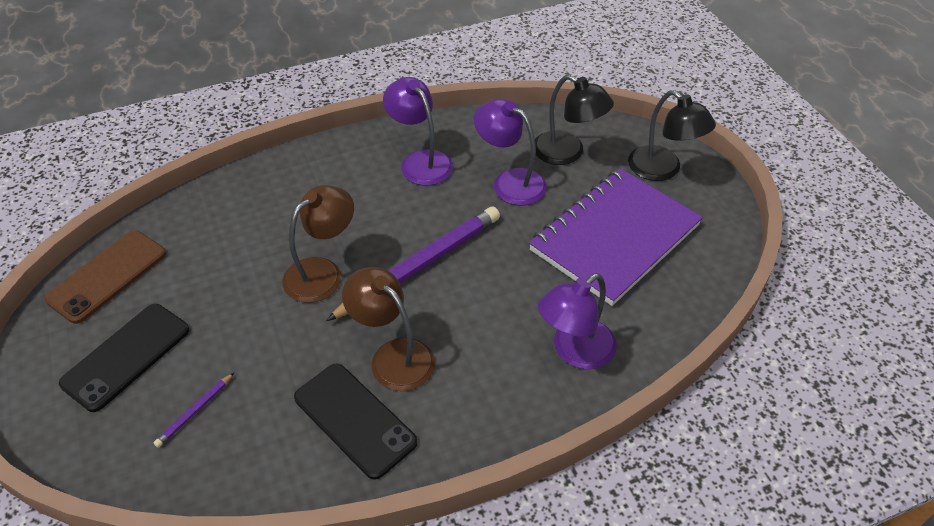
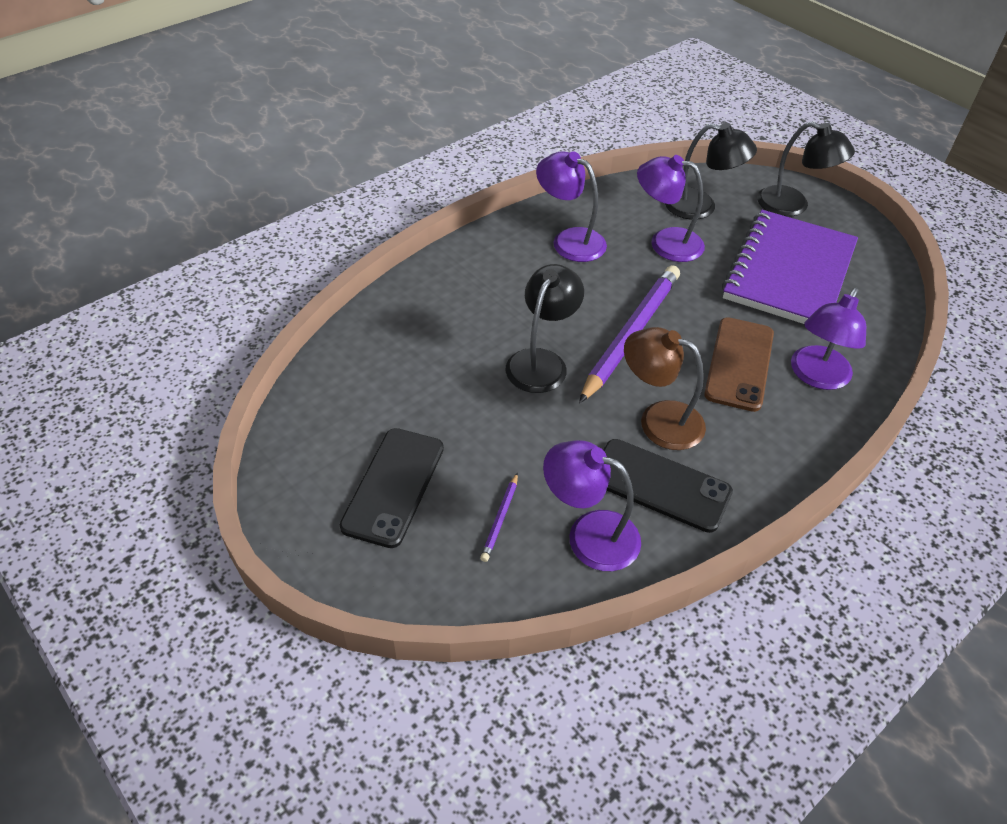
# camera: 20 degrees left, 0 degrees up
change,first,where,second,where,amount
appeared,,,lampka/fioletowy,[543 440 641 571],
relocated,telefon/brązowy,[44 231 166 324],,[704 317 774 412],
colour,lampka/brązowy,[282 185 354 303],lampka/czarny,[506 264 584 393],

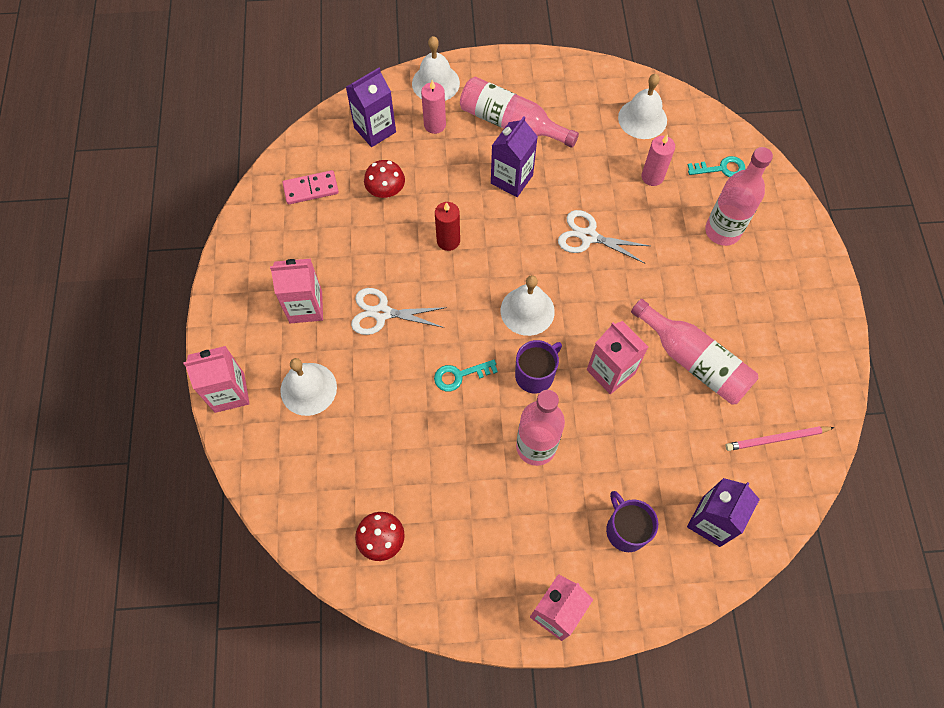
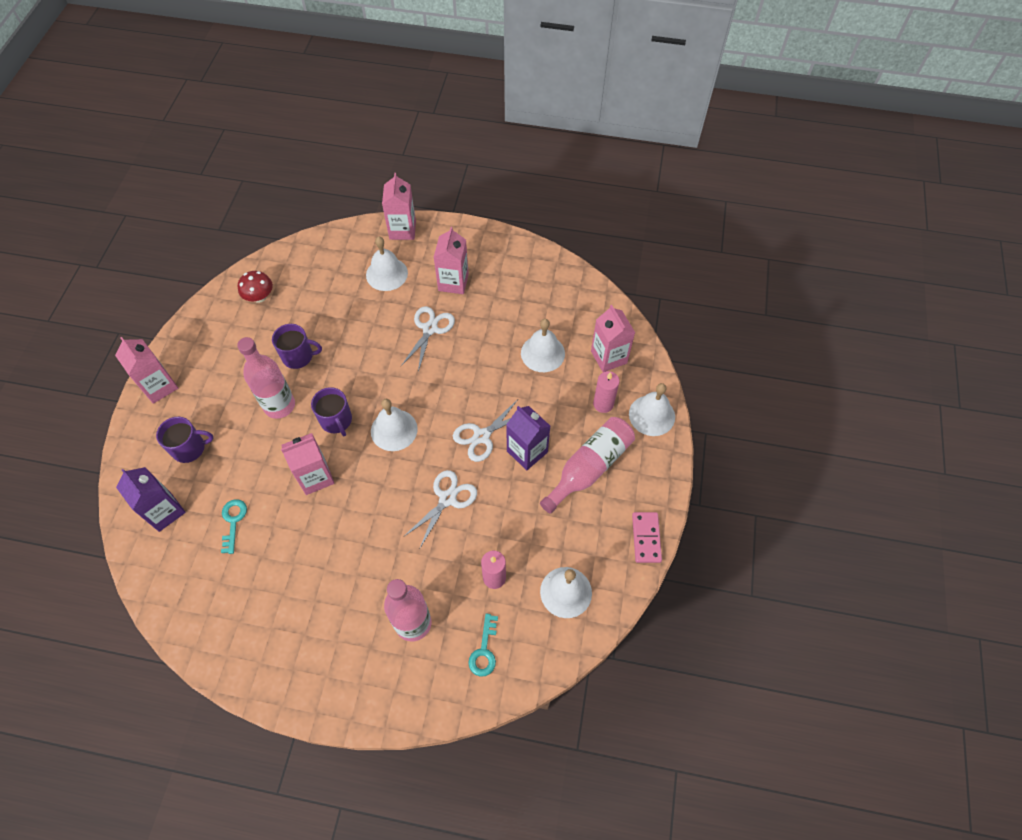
# camera: 105 degrees right, 5 degrees down
change,first,where,second,where,amount
missing,świeca/czerwony,[435 202 460 251],,,
missing,butelka/różowy,[631 299 759 405],,,
missing,ołówek/różowy,[725 426 835 451],,,
appeared,,,kubek/fioletowy,[272 324 322 369],
appeared,,,nożyczki/biały,[453 399 518 462],
relocated,kostka domina/różowy,[283 170 339 204],,[632 512 662 563],
relocated,klucz/turkusowy,[434 360 498 391],,[221 499 247 554],
exchanged,grzyb/czerwony,[364 160 405 198],dzwonek/biały,[521 319 565 372],
colour,karton mleka/fioletowy,[346 68 396 147],karton mleka/różowy,[591 305 635 372],

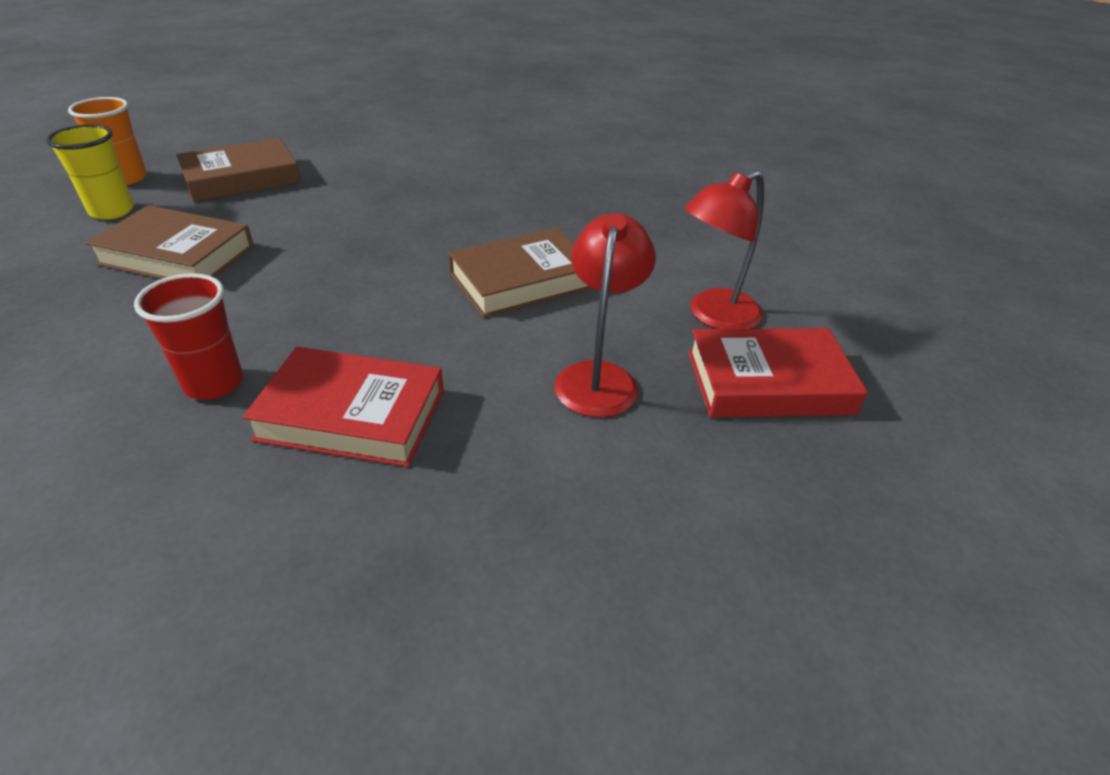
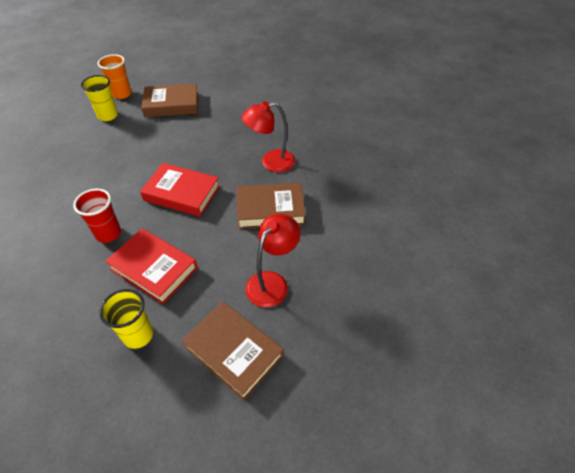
# camera: 25 degrees right, 10 degrees up
change,first,where,second,where,amount
appeared,,,szklanka/żółty,[99 289 153 349],
relocated,książka/brązowy,[86 205 254 279],,[181 302 284 401],
relocated,lampka/czerwony,[684 170 764 329],,[242 101 296 172],
relocated,książka/czerwony,[688 328 868 418],,[140 163 220 217],

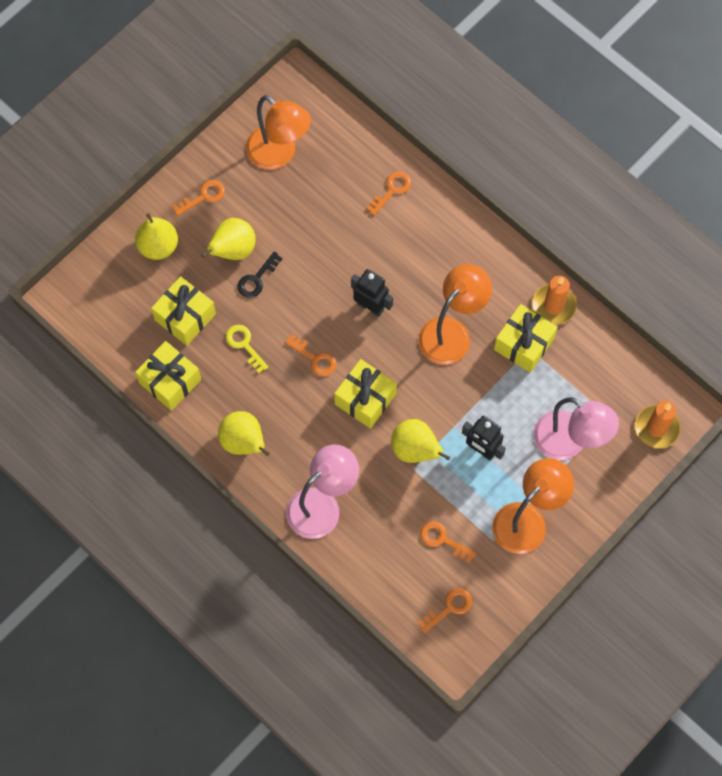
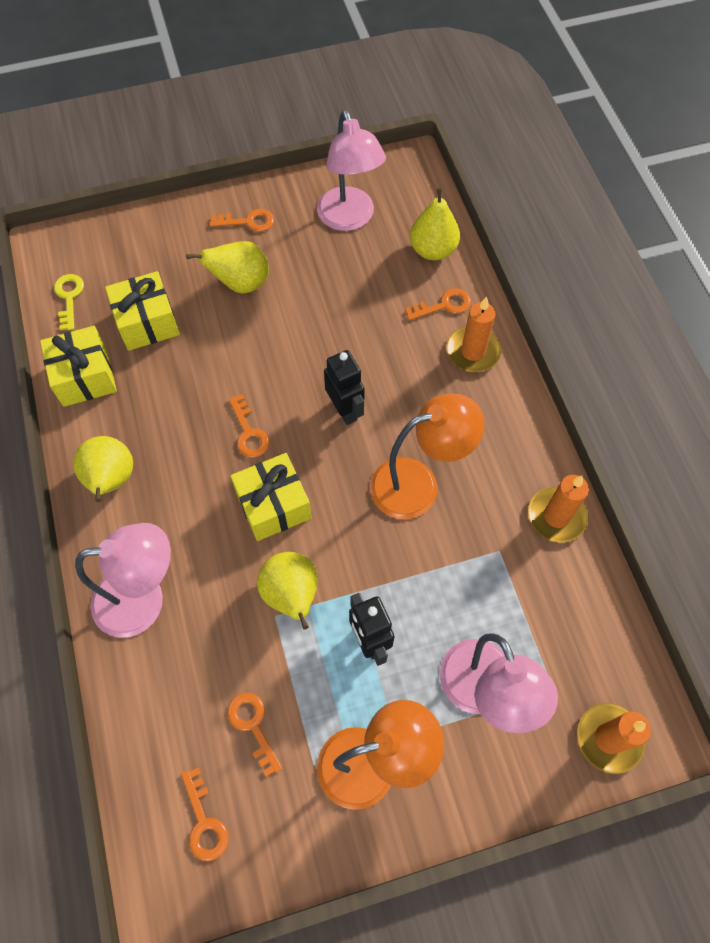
# camera: 30 degrees right, 5 degrees down
change,first,where,second,where,amount
missing,klucz/czarny,[238 251 283 298],,,
missing,prezent/żółty,[494 304 558 373],,,
appeared,,,świeca/pomarańczowy,[446 296 501 372],
relocated,gruszka/żółty,[135 213 178 260],,[410 187 460 260],
relocated,klucz/żółty,[226 325 268 373],,[54 274 84 330],
colour,lampka/pomarańczowy,[246 95 311 170],lampka/różowy,[317 110 386 231],
spun,klucz/pomarańczowy,[418 588 472 633],,[181 768 229 861],75 degrees clockwise

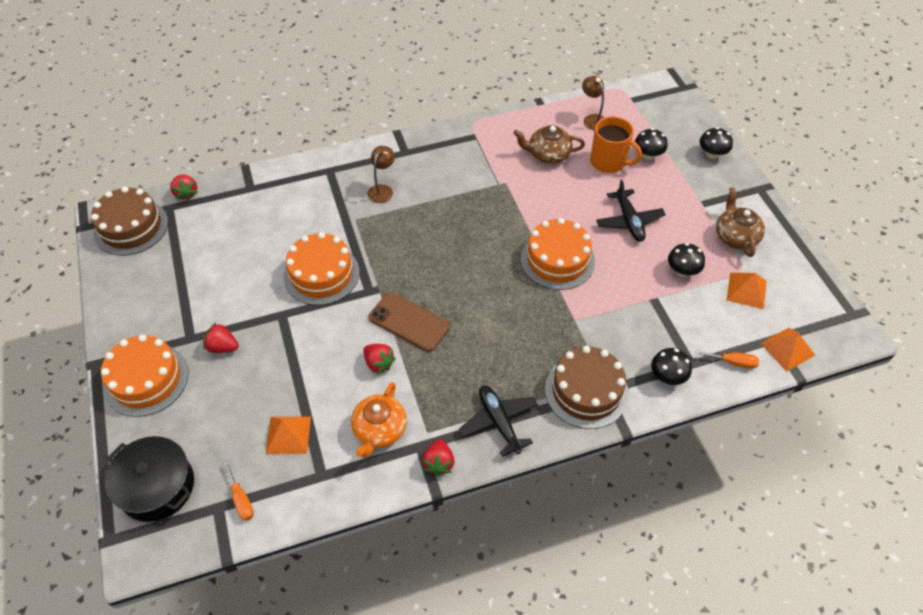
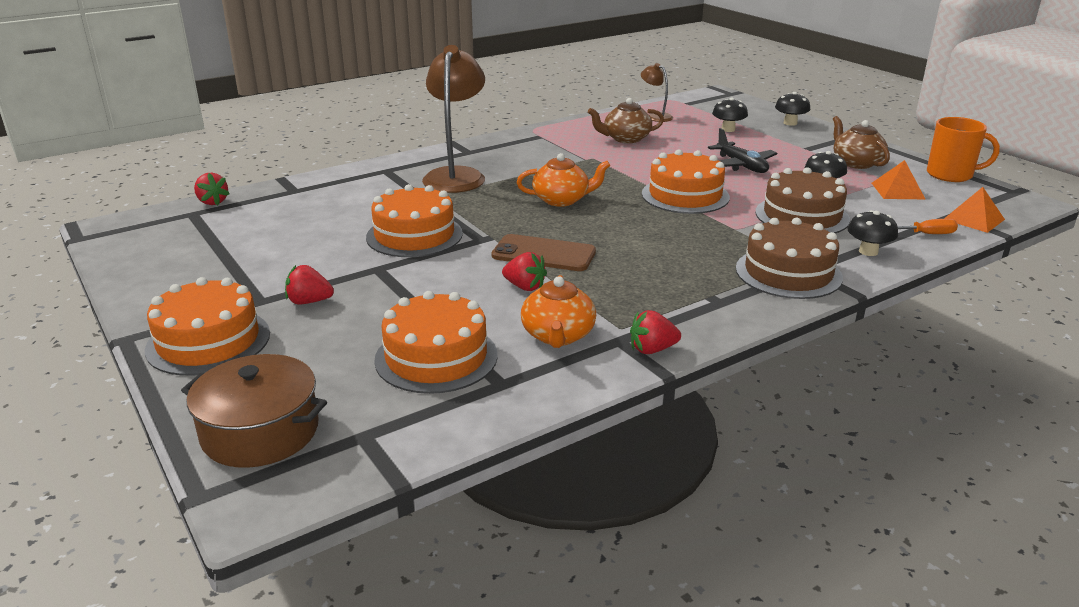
# camera: 15 degrees left, 25 degrees down
change,first,where,second,where,amount
missing,śrubokręt/pomarańczowy,[223 461 254 521],,,
missing,samolot/czarny,[459 385 538 457],,,
appeared,,,imbryk/pomarańczowy,[517 153 610 207],
relocated,tort/brązowy,[91 186 168 256],,[755 167 850 233],
relocated,kubek/pomarańczowy,[590 116 642 173],,[927 117 1000 182],
exchanged,piramida/pomarańczowy,[266 416 311 454],tort/pomarańczowy,[374 291 498 394],
colour,garnek/czarny,[105 436 194 522],garnek/brązowy,[181 354 327 468],
spun,truskawka/czerwony,[422 439 454 476],,[630 310 681 354],90 degrees clockwise
size,lampka/brązowy,[367 146 395 203],,[422 45 485 193],x2.04

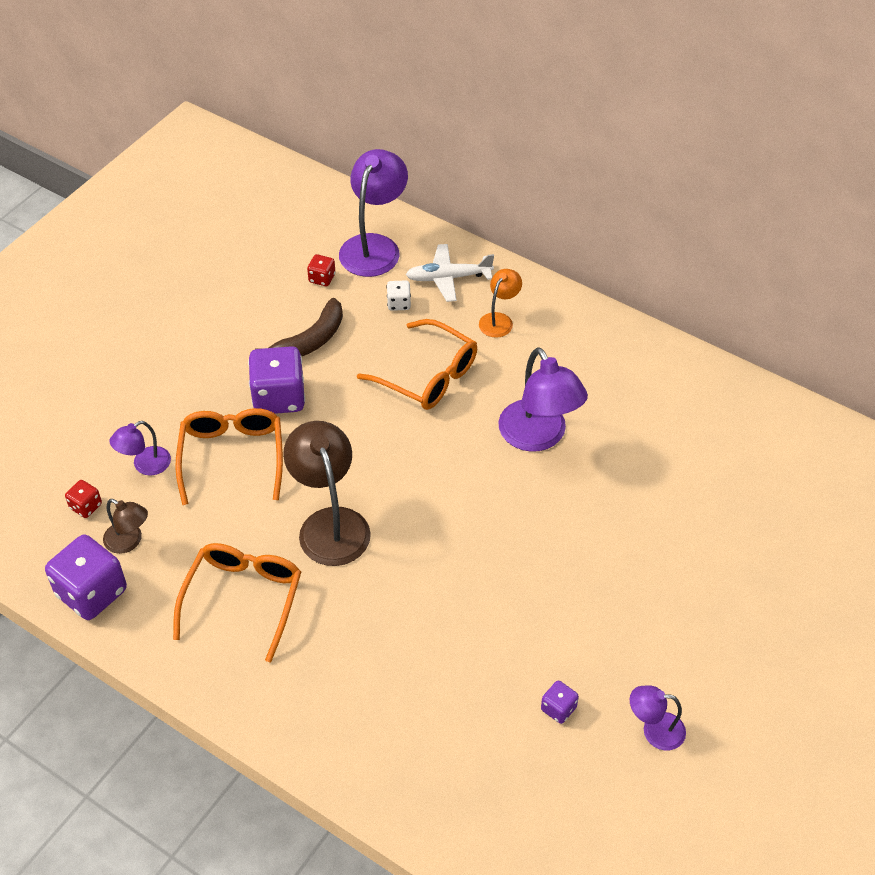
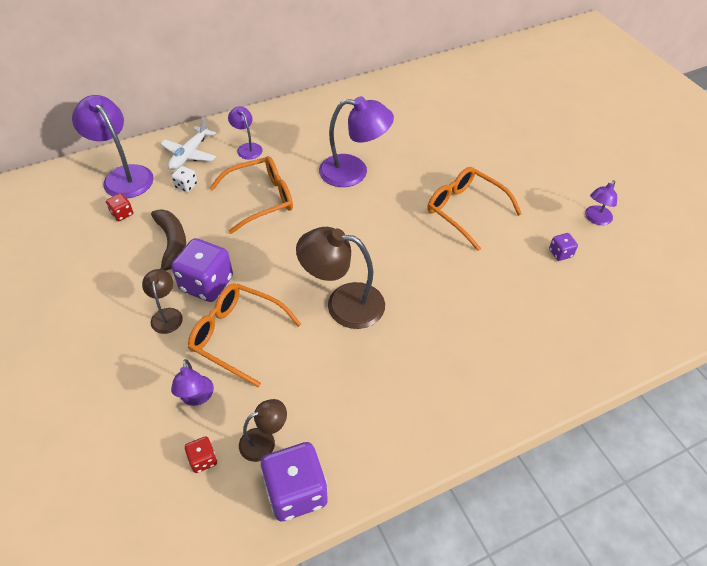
# camera: 60 degrees left, 0 degrees up
change,first,where,second,where,amount
appeared,,,lampka/brązowy,[142 269 183 334],
relocated,okulary/pomarańczowy,[173 543 301 662],,[427 167 522 251],
colour,lampka/pomarańczowy,[479 269 522 338],lampka/fioletowy,[228 106 262 159],

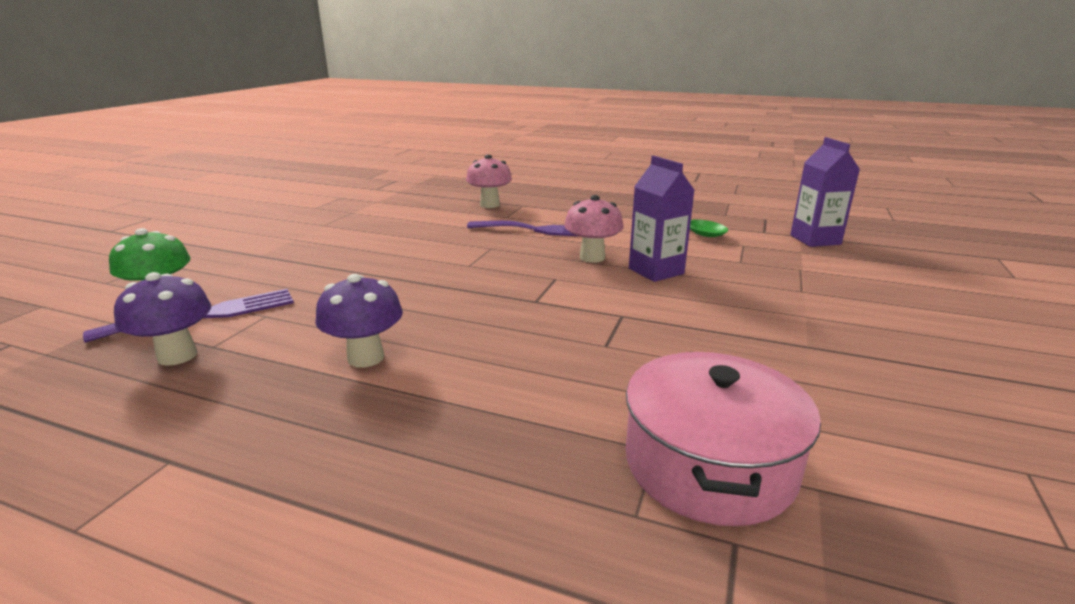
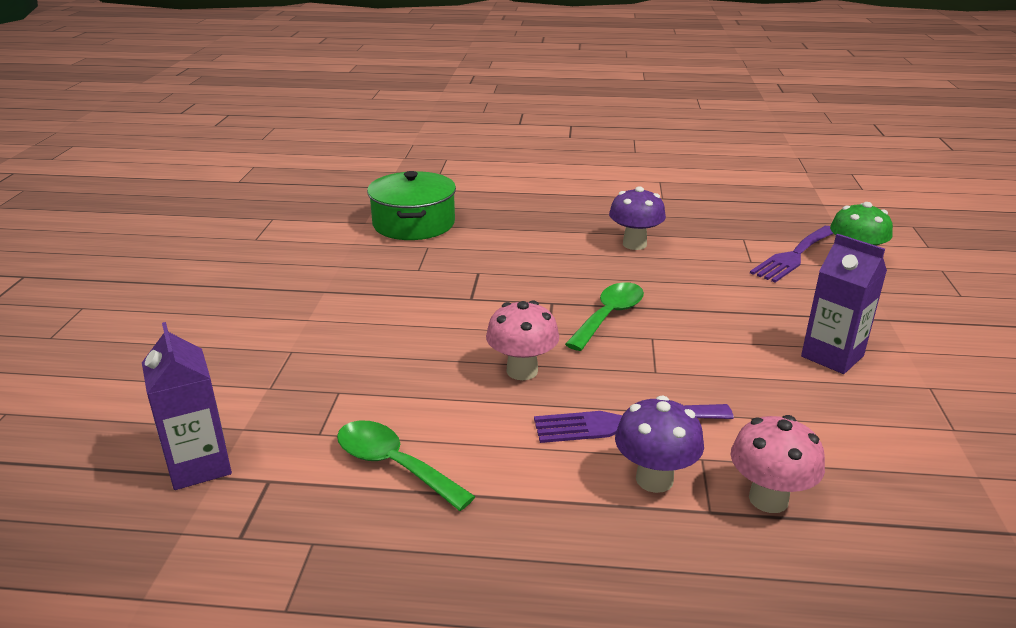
# camera: 165 degrees right, 5 degrees up
change,first,where,second,where,amount
appeared,,,łyżka/zielony,[565 282 644 351],
relocated,grzyb/fioletowy,[114 272 211 366],,[615 396 704 493],
relocated,karton mleka/fioletowy,[629 156 695 282],,[801 234 887 374],
colour,garnek/różowy,[626 352 821 526],garnek/zielony,[367 171 456 240],

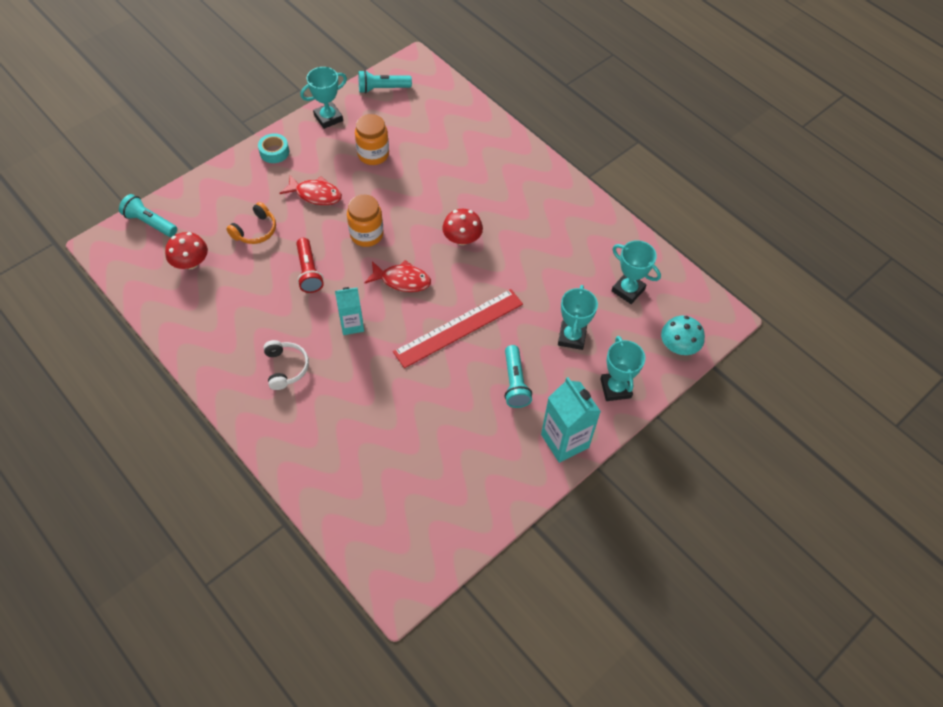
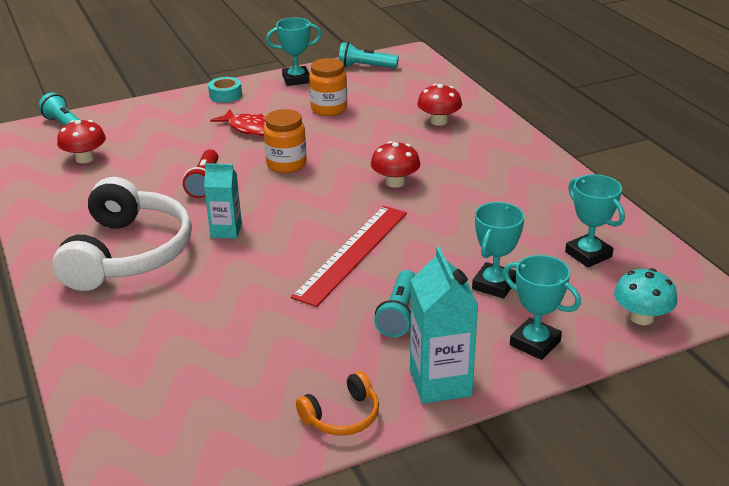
# camera: 20 degrees right, 25 degrees down
change,first,where,second,where,amount
missing,ryba/czerwony,[365 260 431 292],,,
appeared,,,grzyb/czerwony,[417 84 462 126],
relocated,słuchawki/pomarańczowy,[227 202 276 244],,[296 371 379 436],
spun,linijka/czerwony,[393 289 523 368],,[291 206 407 307],45 degrees counterclockwise
spun,puchar/turkusowy,[600 336 645 401],,[503 255 581 360],60 degrees counterclockwise
size,słuchawki/biały,[264 340 309 390],,[52 177 192 291],x2.22

